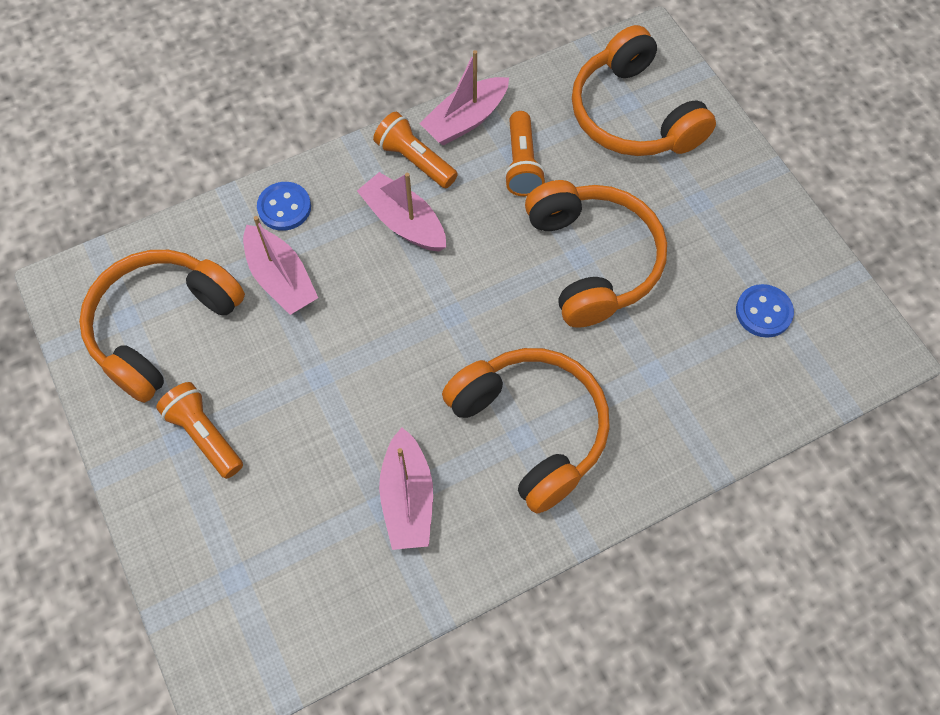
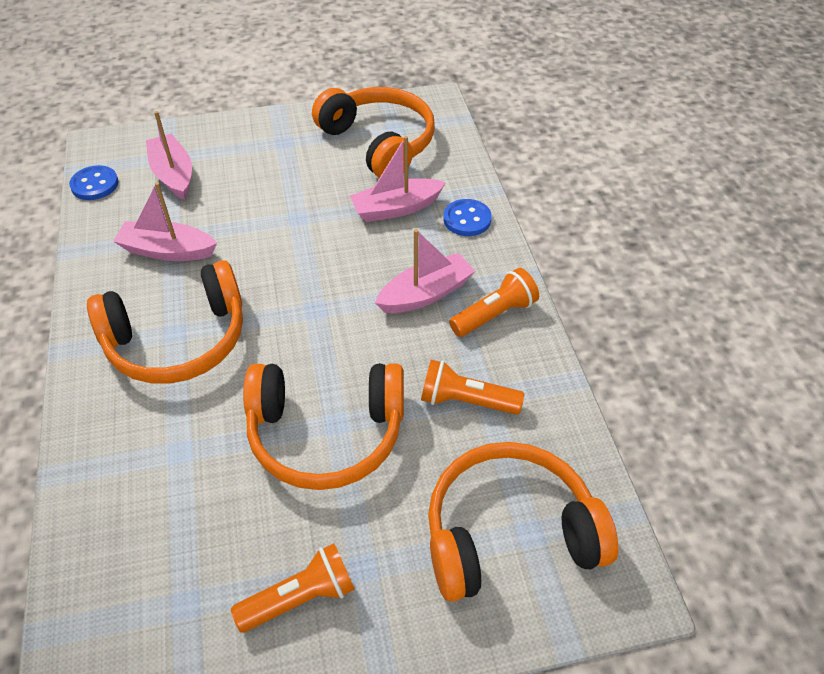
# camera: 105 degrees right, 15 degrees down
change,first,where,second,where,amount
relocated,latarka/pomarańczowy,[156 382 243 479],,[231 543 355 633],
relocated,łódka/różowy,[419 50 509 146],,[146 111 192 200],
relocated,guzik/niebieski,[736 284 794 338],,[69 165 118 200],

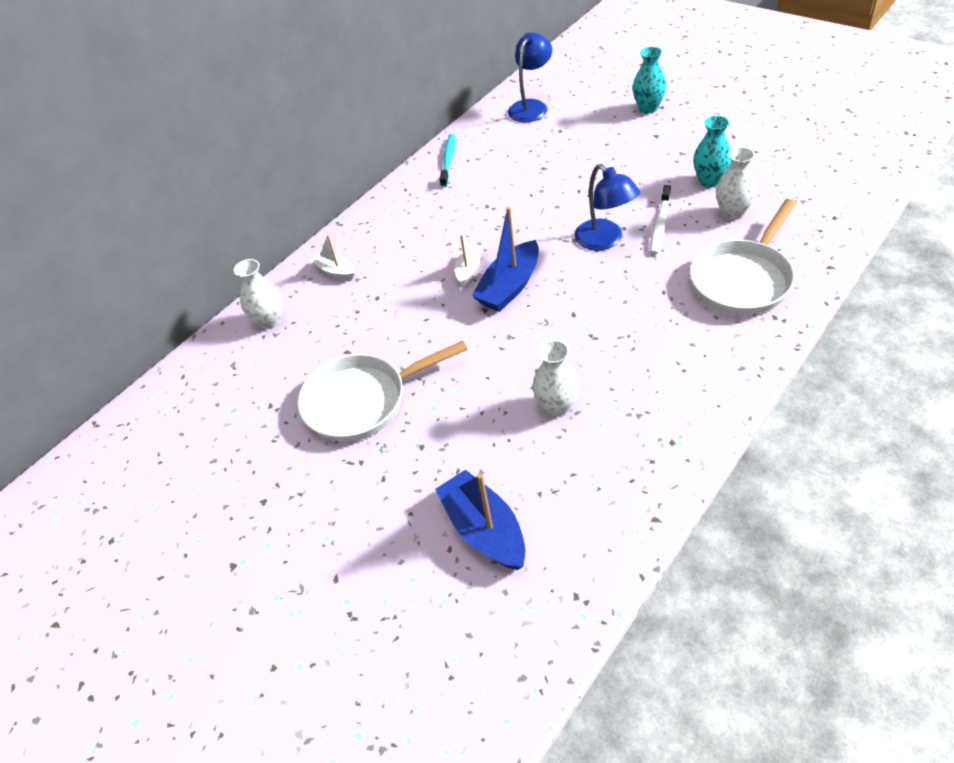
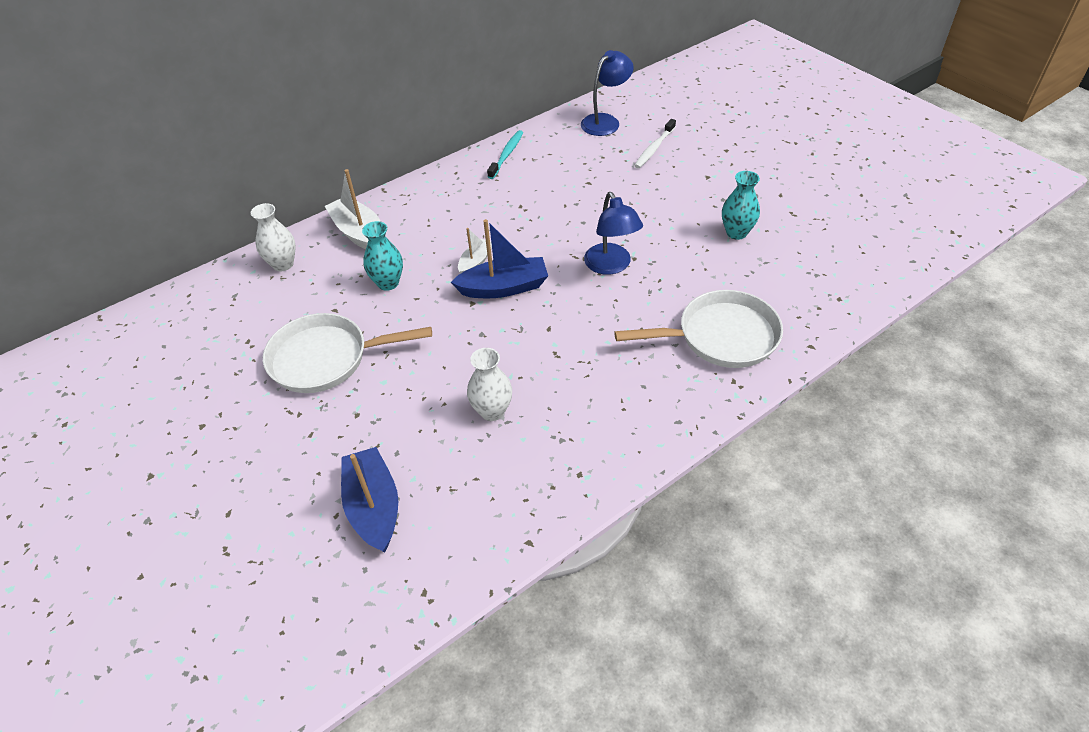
# camera: 10 degrees right, 0 degrees up
change,first,where,second,where,amount
missing,wazon/biały,[716 147 757 220],,,
relocated,wazon/turkusowy,[632 47 667 113],,[362 221 403 291],
relocated,szczoteczka do zębów/biały,[650 185 671 254],,[634 119 676 168],
spun,łódka/niebieski,[472 207 539 312],,[451 219 548 298],150 degrees counterclockwise
spun,patelnia/biały,[690 199 797 315],,[614 290 783 368],150 degrees counterclockwise
size,łódka/biały,[310 235 354 280],,[325 169 381 249],x1.76

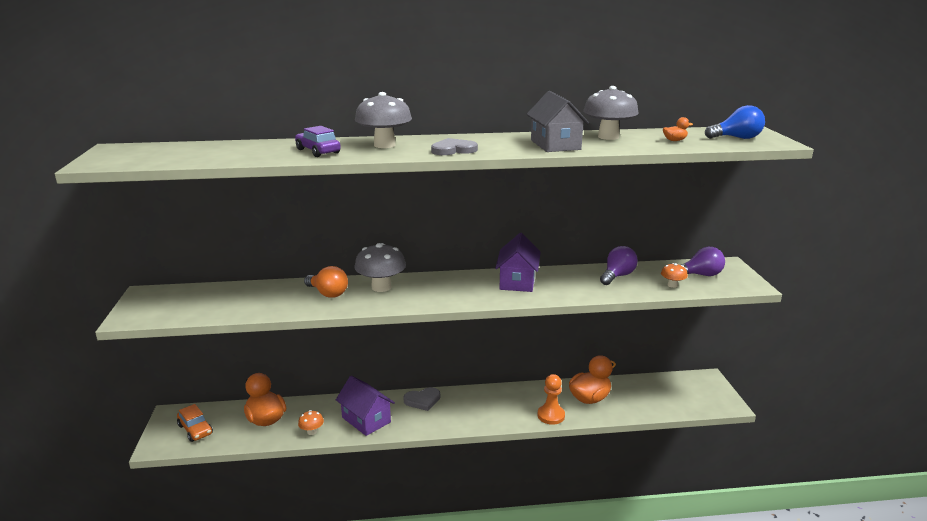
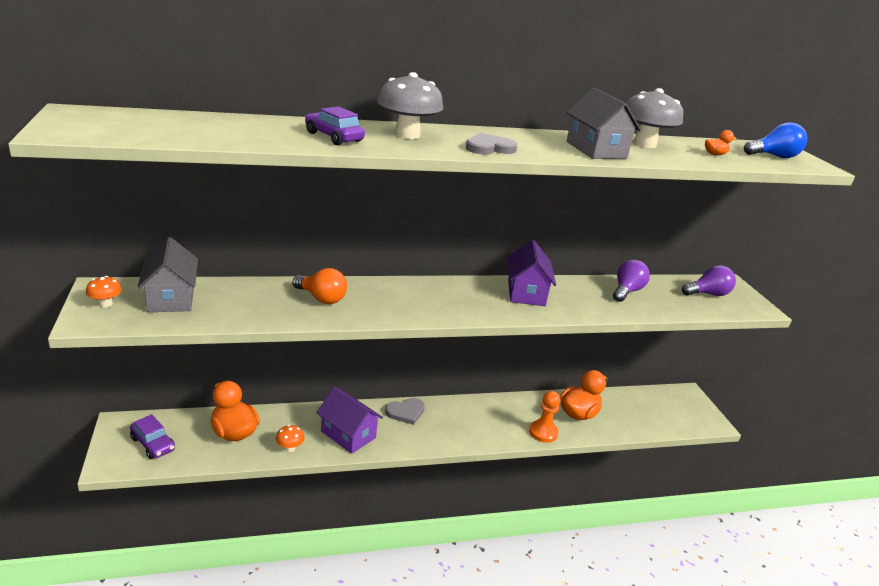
# camera: 10 degrees left, 5 degrees up
change,first,where,second,where,amount
missing,grzyb/szary,[355 243 406 292],,,
appeared,,,domek/szary,[138 237 198 312],
relocated,grzyb/pomarańczowy,[661 263 688 288],,[86 276 122 307],
colour,samochód/pomarańczowy,[177 404 213 442],samochód/fioletowy,[130 414 175 459],

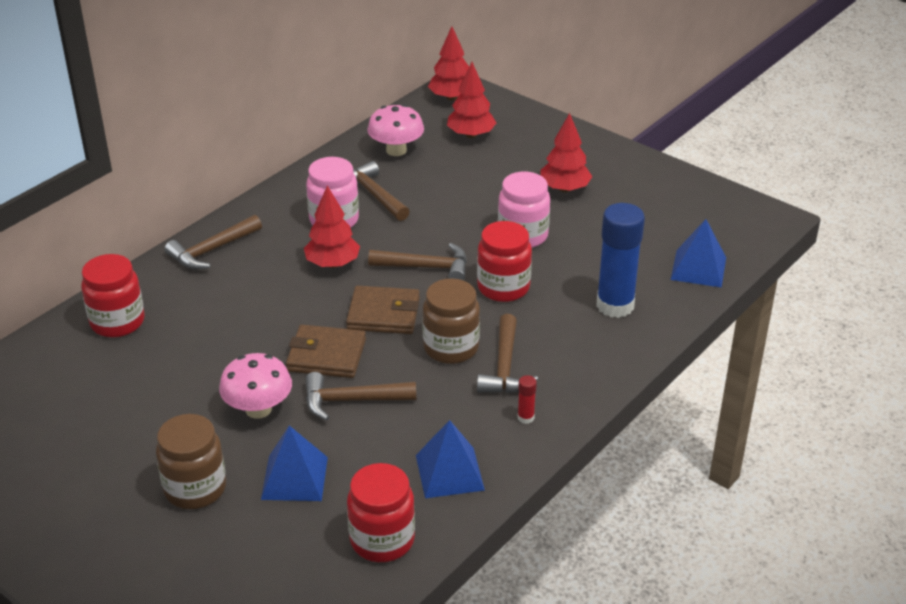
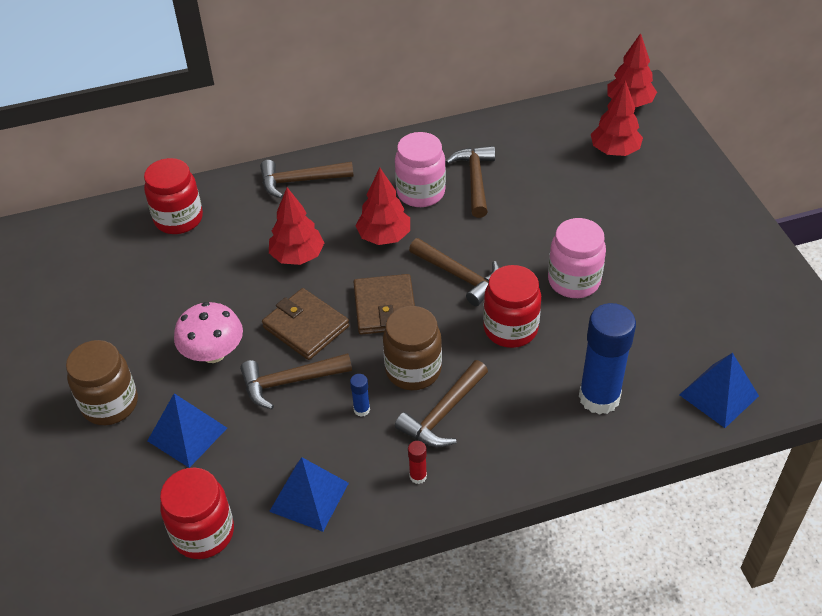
# camera: 35 degrees right, 10 degrees up
change,first,where,second,where,amount
missing,grzyb/różowy,[367 104 424 156],,,
appeared,,,klej w sztyfcie/niebieski,[350 374 370 417],
relocated,drzewko/czerwony,[541 113 593 192],,[269 187 324 265],
spun,młotek/brązowy,[305 372 416 420],,[240 353 352 409],45 degrees counterclockwise
spun,portfel/brązowy,[346 286 420 334],,[354 274 415 335],45 degrees clockwise

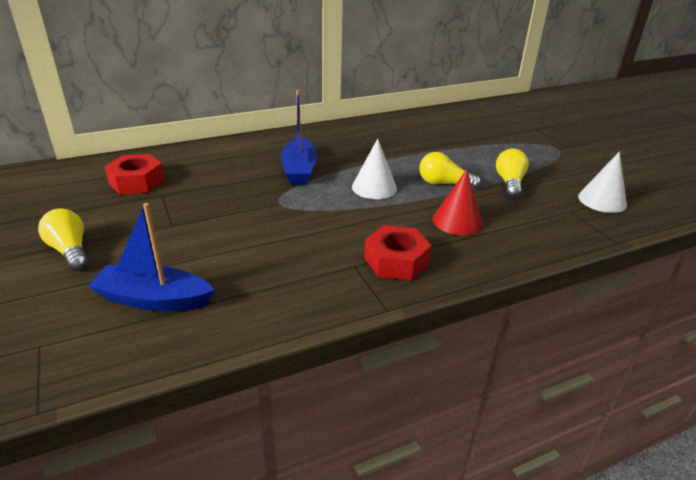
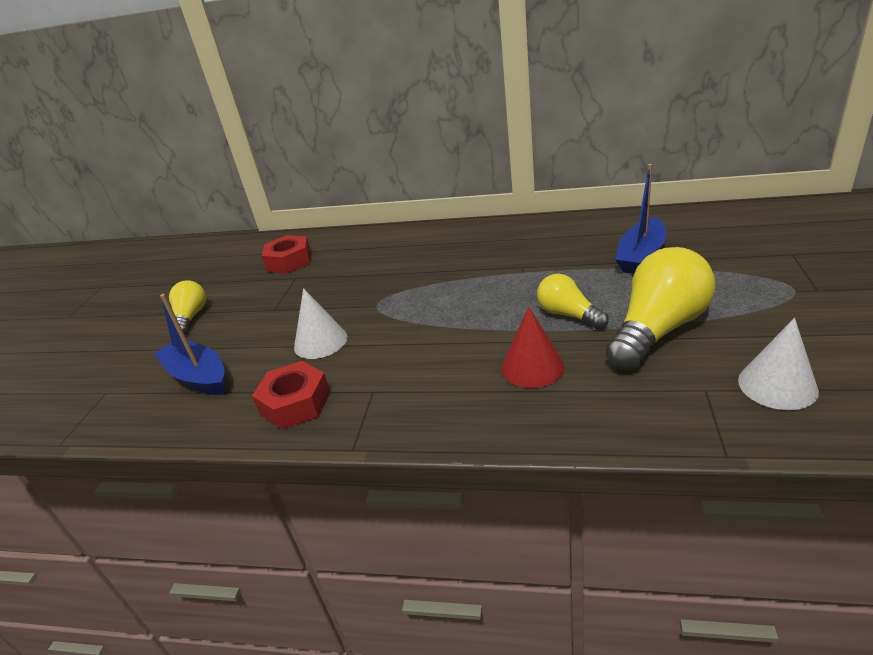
# camera: 40 degrees right, 0 degrees up
change,first,where,second,where,amount
relocated,łódka/niebieski,[281 90 317 185],,[615 164 667 274],
relocated,stożek/biały,[352 138 397 199],,[294 288 347 359],
relocated,nakrętka/czerwony,[364 225 432 281],,[252 361 330 429],
size,żarówka/żółty,[496 149 529 198],,[606 247 715 371],x1.77

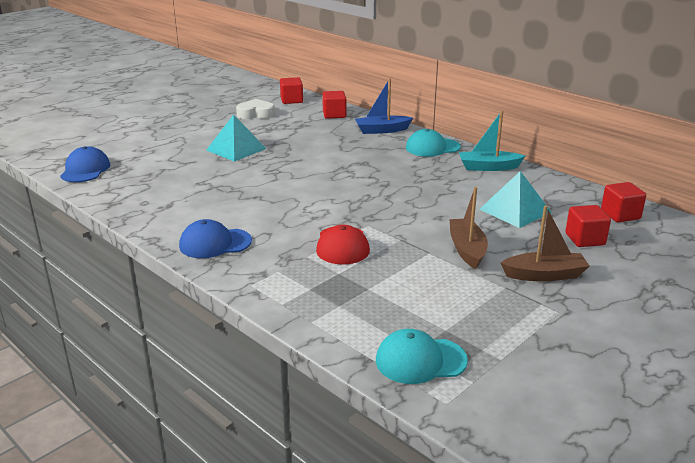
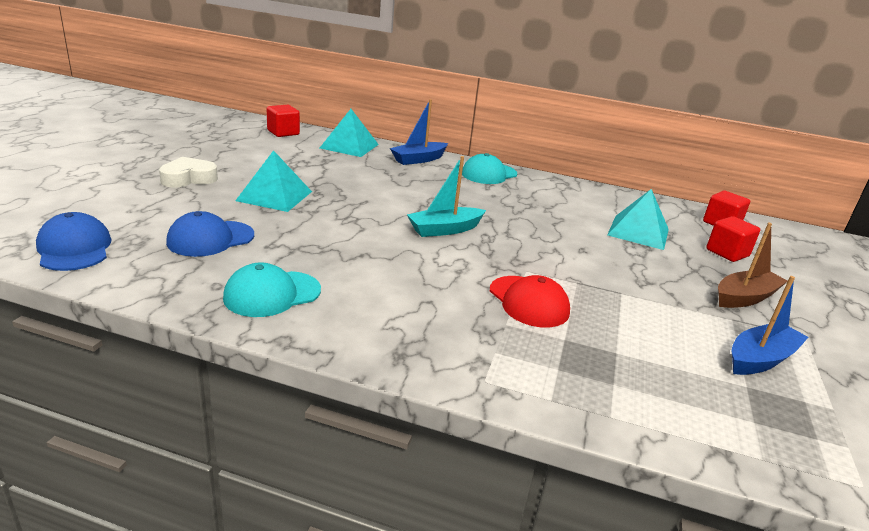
# camera: 30 degrees left, 0 degrees up
change,first,where,second,where,amount
missing,łódka/brązowy,[449 187 488 269],,,
appeared,,,łódka/niebieski,[732 276 809 375],
relocated,czapka/niebieski,[179 219 252 258],,[166 211 254 257],
relocated,serce/biały,[236 99 275 119],,[159 157 218 188],
relocated,czapka/turkusowy,[376 329 468 384],,[223 263 321 317],
relocated,łódka/turkusowy,[459 111 525 171],,[407 156 486 237],
exchanged,sześcian/czerwony,[322 91 346 119],piramida/turkusowy,[320 109 379 157],

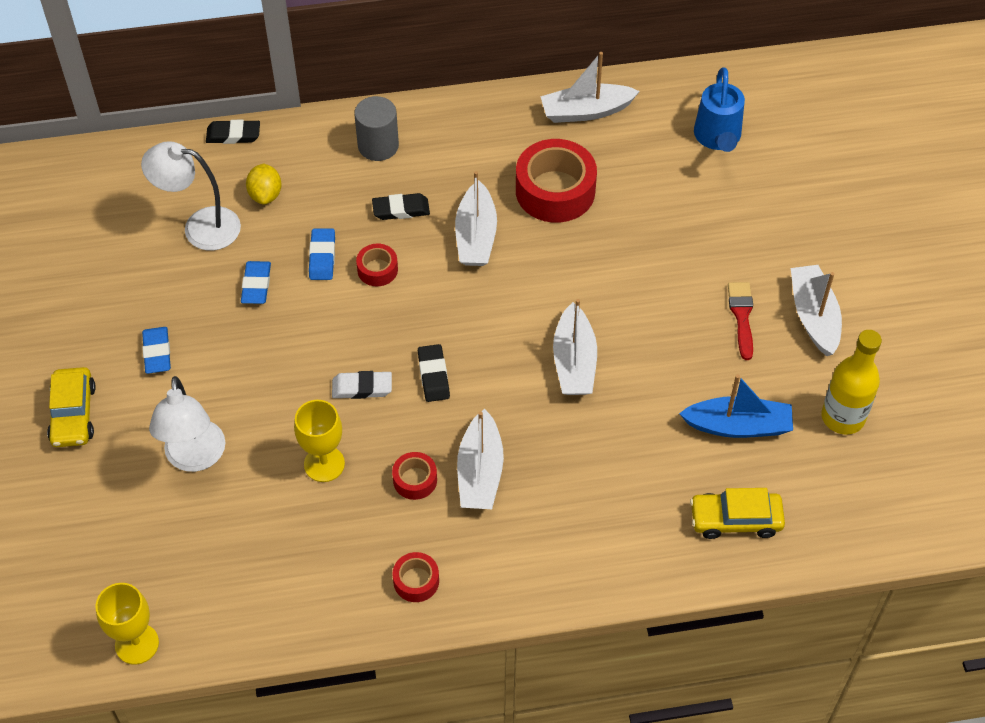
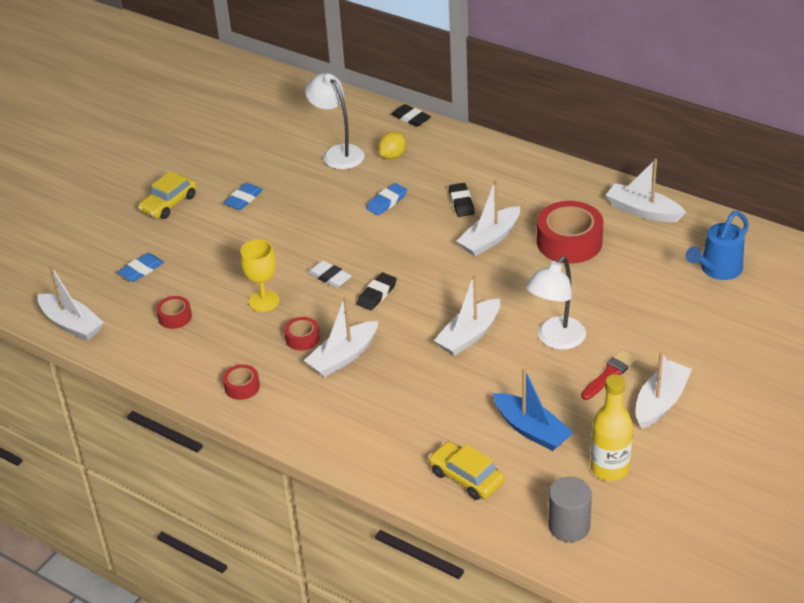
# camera: 45 degrees right, 15 degrees down
change,first,where,second,where,amount
relocated,lampka/biały,[149 376 225 472],,[526 256 586 350],
relocated,gumka do mazania/niebieski,[241 261 271 304],,[118 253 164 282],
relocated,walec/szary,[354 96 399 161],,[548 477 592 542],
relocated,taśma klejąca/czerwony,[356 244 398 286],,[156 296 192 329],
exchanged,kielich/żółty,[95 583 159 665],łódka/biały,[37 266 104 341],
spun,gumka do mazania/czarny,[372 193 430 220],,[449 183 475 217],45 degrees clockwise

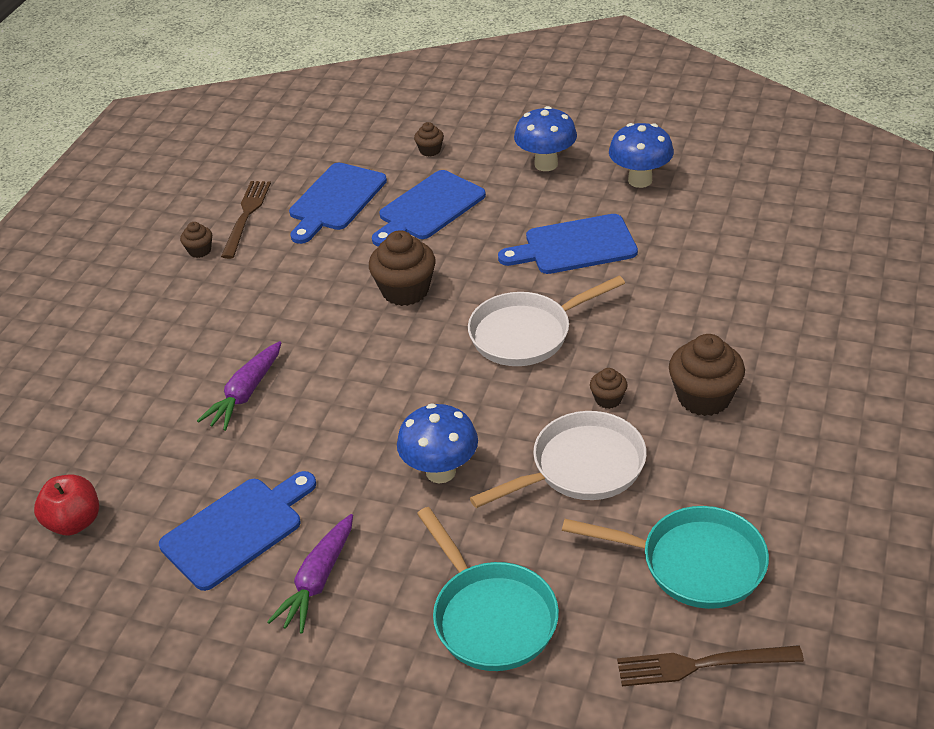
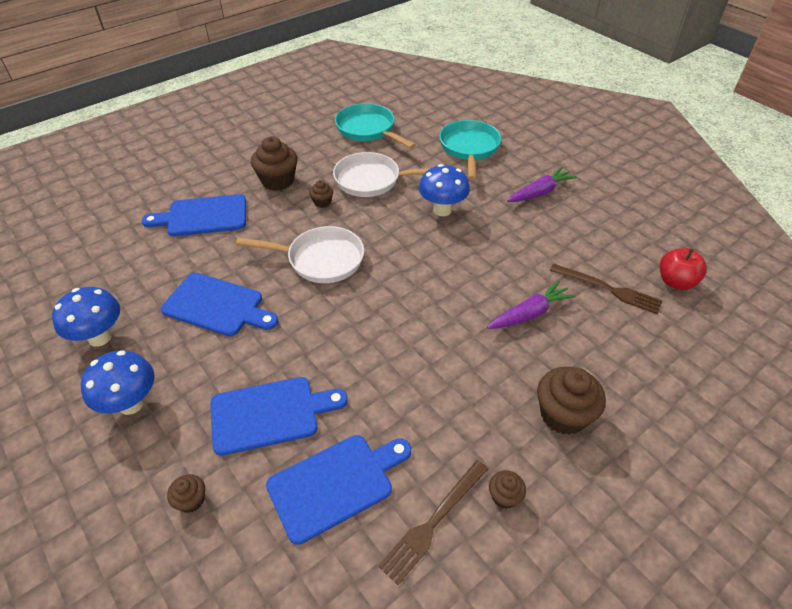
# camera: 150 degrees left, 5 degrees up
change,first,where,second,where,amount
relocated,deska do krojenia/niebieski,[159 471 316 591],,[142 194 246 236],
relocated,muffinka/brązowy,[369 230 436 306],,[537 367 606 435],
relocated,widelec/brązowy,[617 645 804 687],,[550 264 662 314],

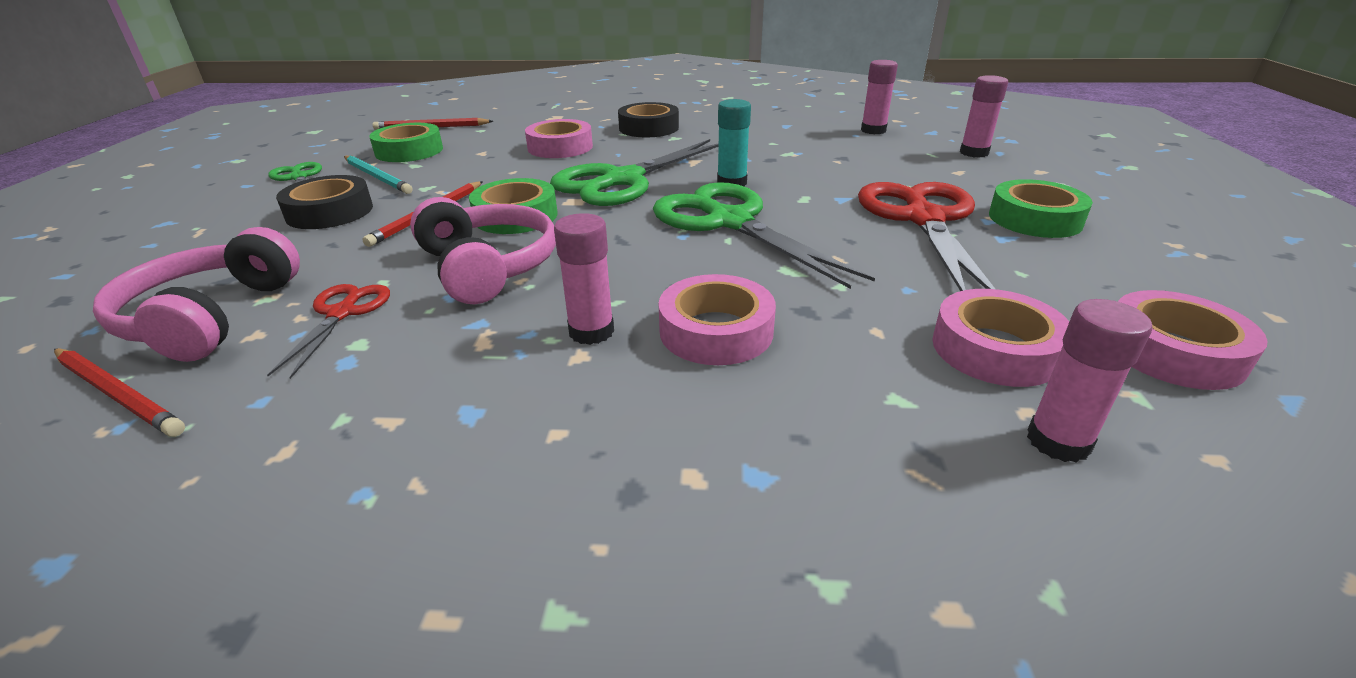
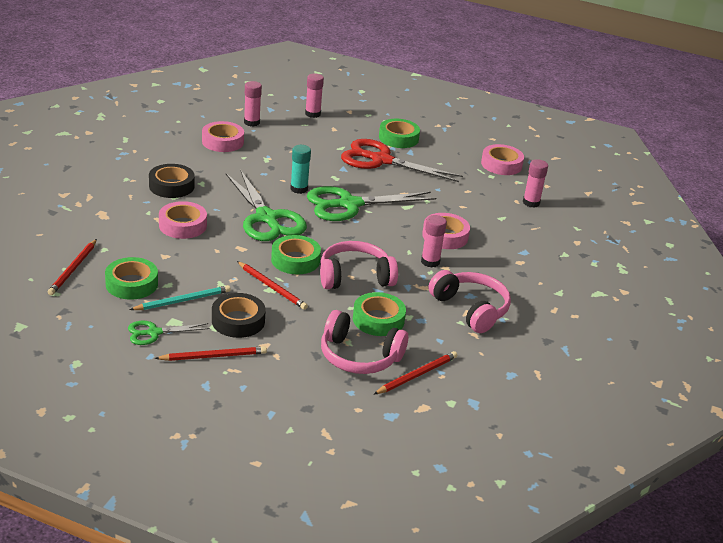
# camera: 75 degrees left, 0 degrees up
change,first,where,second,where,amount
appeared,,,ołówek/czerwony,[154 346 267 361],
appeared,,,słuchawki/różowy,[428 270 511 333],
relocated,taśma klejąca/różowy,[932 289 1069 387],,[202 121 244 152],
exchanged,nożyczki/czerwony,[267 284 390 379],taśma klejąca/zielony,[353 292 406 336],

